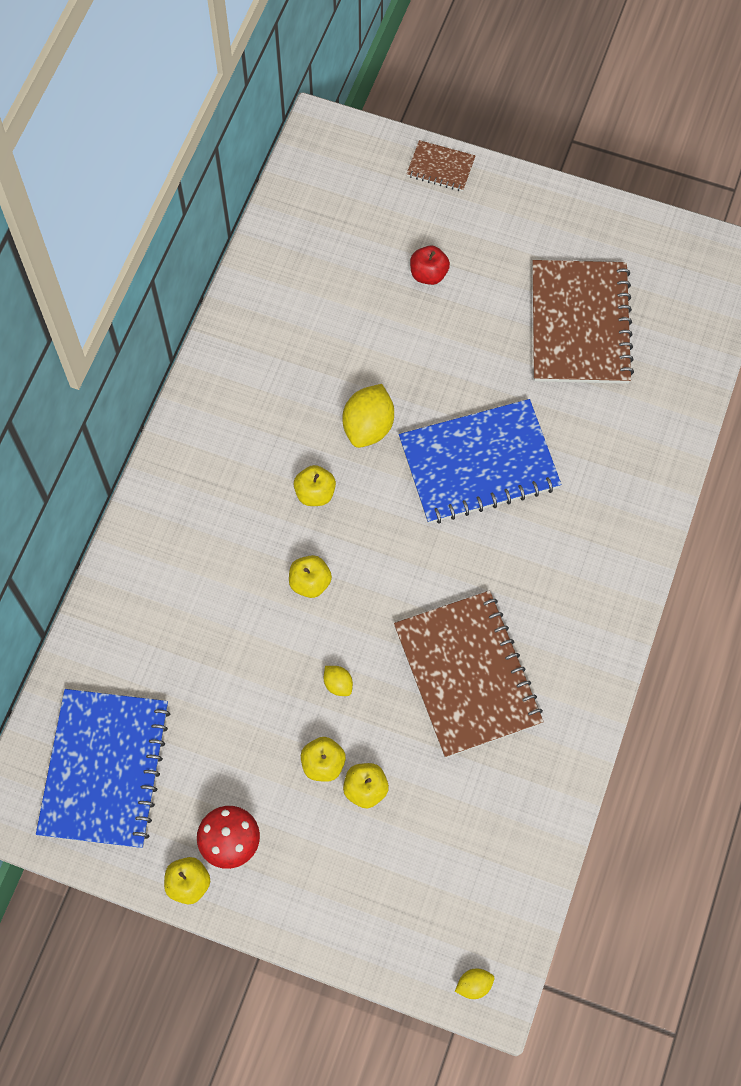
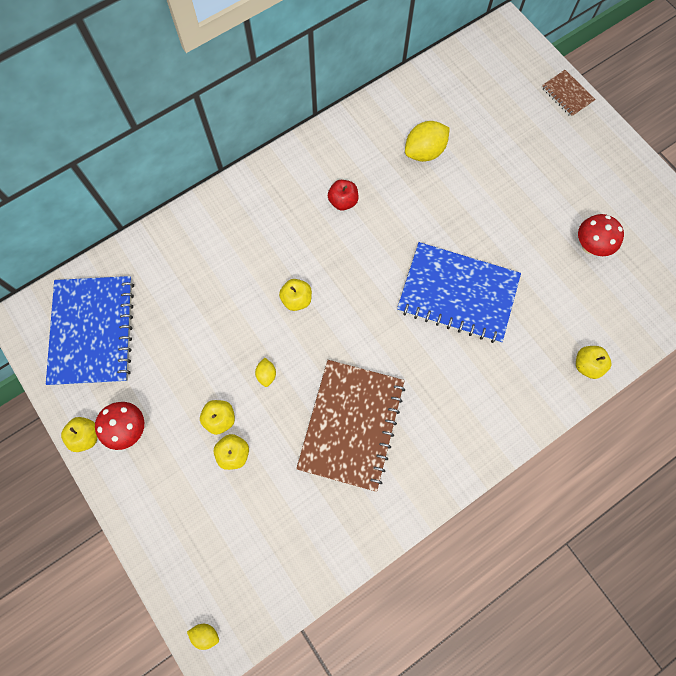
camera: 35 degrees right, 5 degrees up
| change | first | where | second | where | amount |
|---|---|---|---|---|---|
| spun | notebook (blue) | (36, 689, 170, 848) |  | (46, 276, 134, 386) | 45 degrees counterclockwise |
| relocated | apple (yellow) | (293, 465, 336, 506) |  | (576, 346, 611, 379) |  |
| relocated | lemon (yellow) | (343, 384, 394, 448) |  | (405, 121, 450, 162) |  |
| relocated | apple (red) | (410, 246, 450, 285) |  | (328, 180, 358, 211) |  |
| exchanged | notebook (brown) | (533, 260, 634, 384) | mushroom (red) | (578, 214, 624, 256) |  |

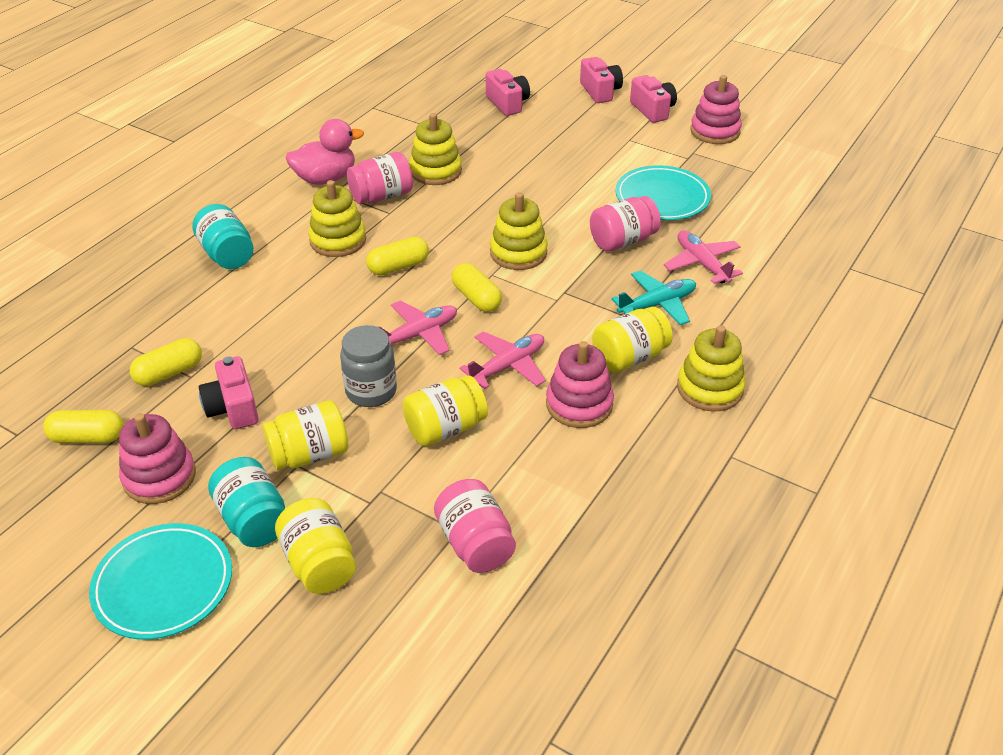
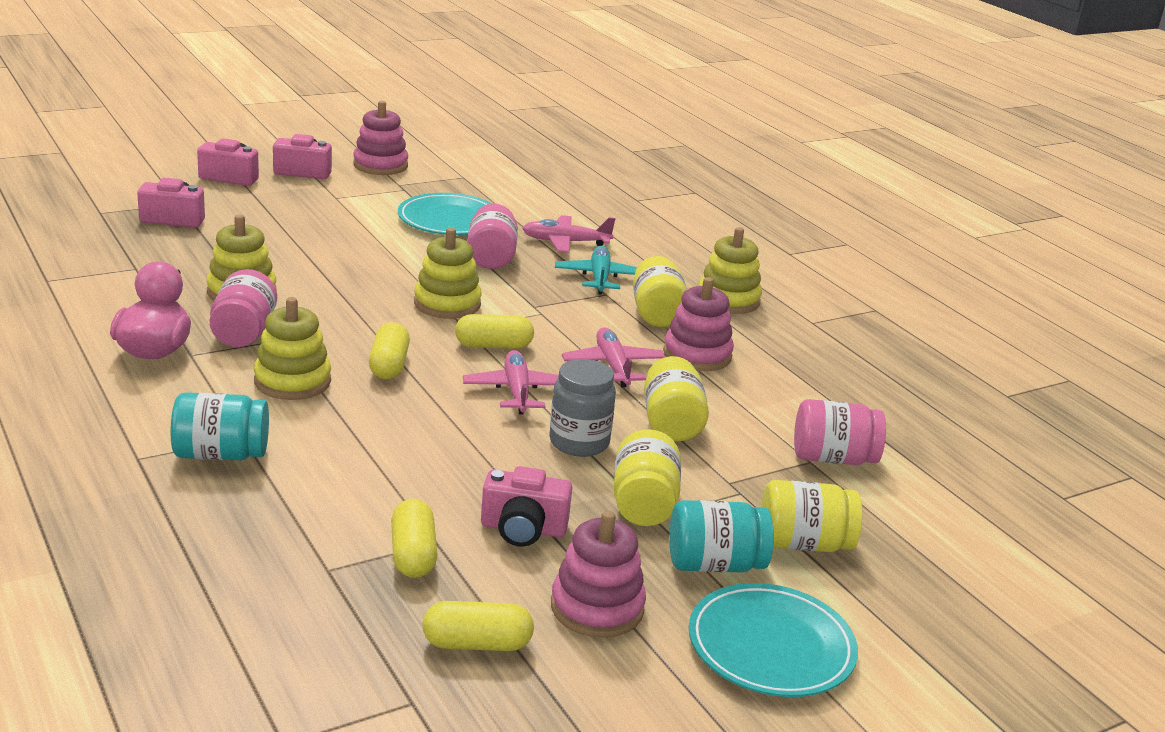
camera: 65 degrees left, 15 degrees down
| change | first | where | second | where | amount |
|---|---|---|---|---|---|
| spun | capsule (yellow) | (43, 410, 124, 443) |  | (422, 601, 534, 651) | 60 degrees clockwise |

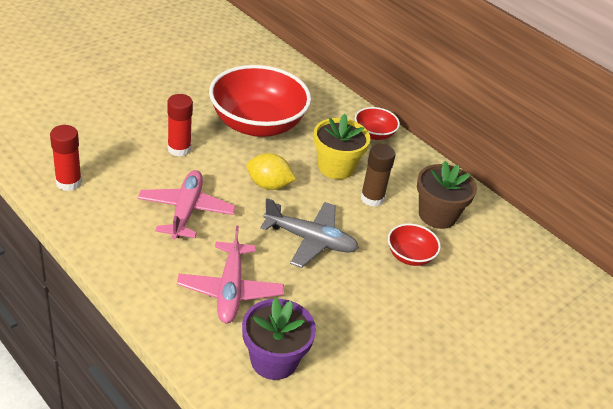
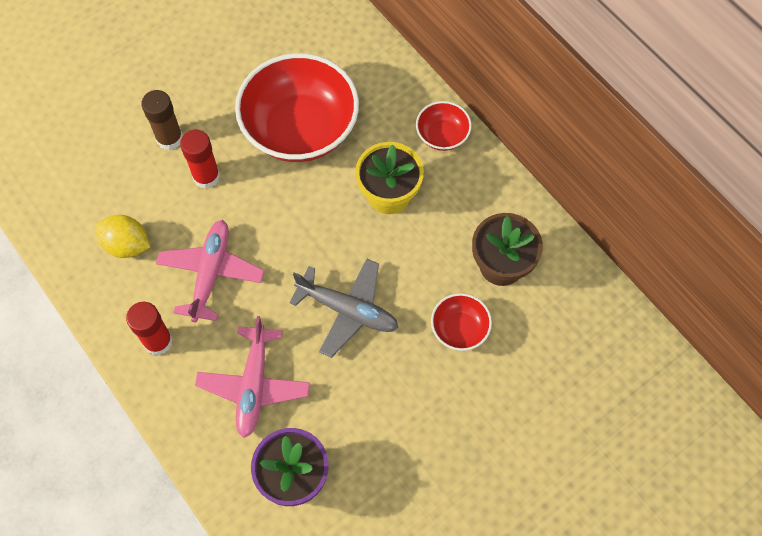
camera: 10 degrees right, 25 degrees up
| change | first | where | second | where | amount |
|---|---|---|---|---|---|
| relocated | glue stick (red) | (50, 125, 82, 191) |  | (126, 302, 173, 355) |  |
| relocated | lemon (yellow) | (246, 153, 296, 190) |  | (95, 215, 150, 258) |  |
| relocated | glue stick (brown) | (361, 144, 395, 207) |  | (141, 90, 183, 150) |  |

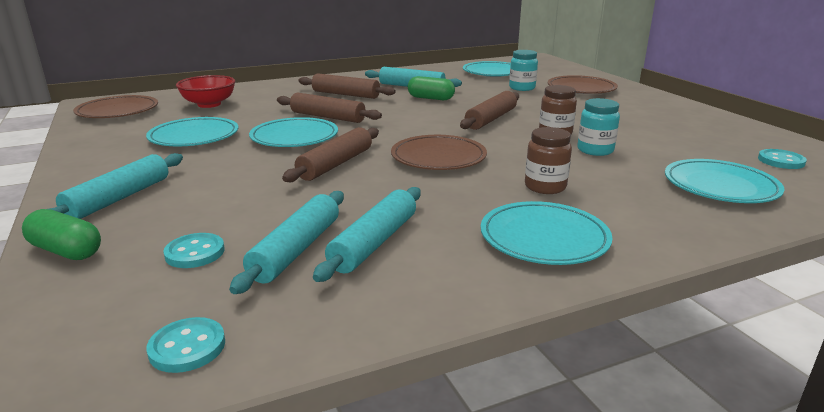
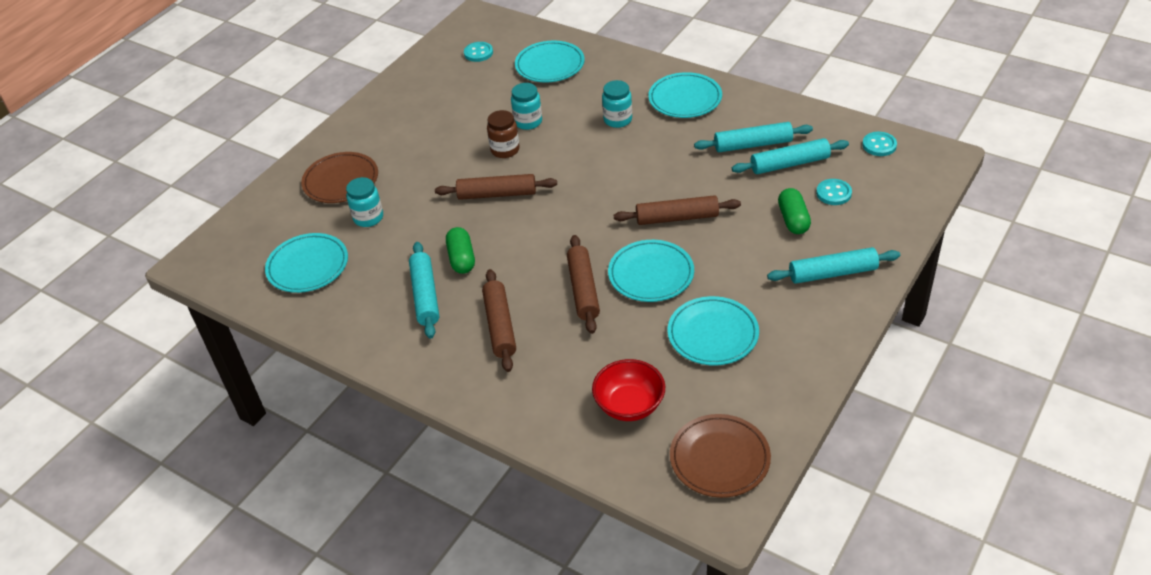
camera: 120 degrees left, 20 degrees up
| change | first | where | second | where | amount |
|---|---|---|---|---|---|
| relocated | capsule (green) | (22, 209, 101, 260) |  | (778, 188, 811, 234) |  |
| missing | plate (brown) | (391, 135, 487, 170) |  |  |  |
| colour | jar (brown) | (525, 127, 572, 194) | jar (turquoise) | (602, 80, 632, 128) |  |

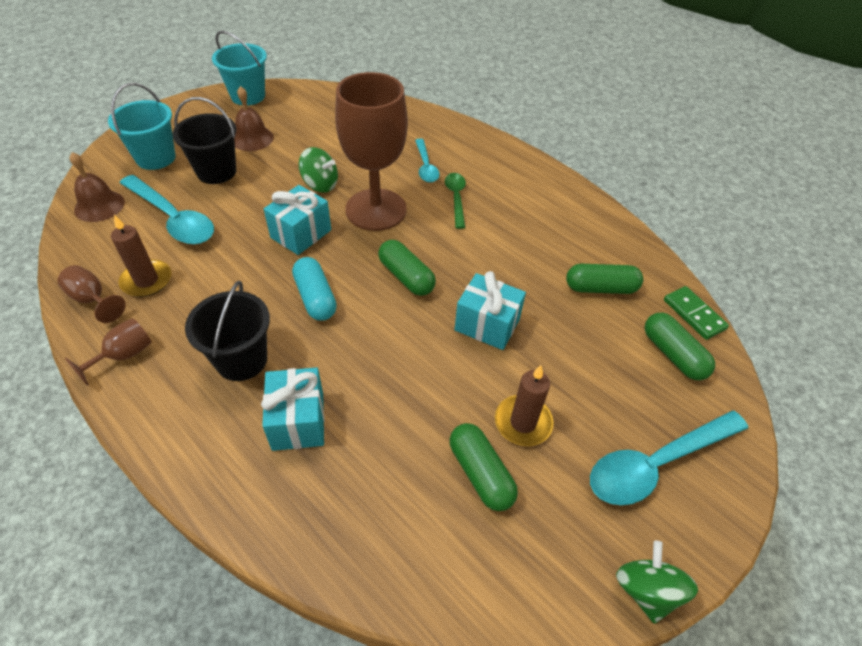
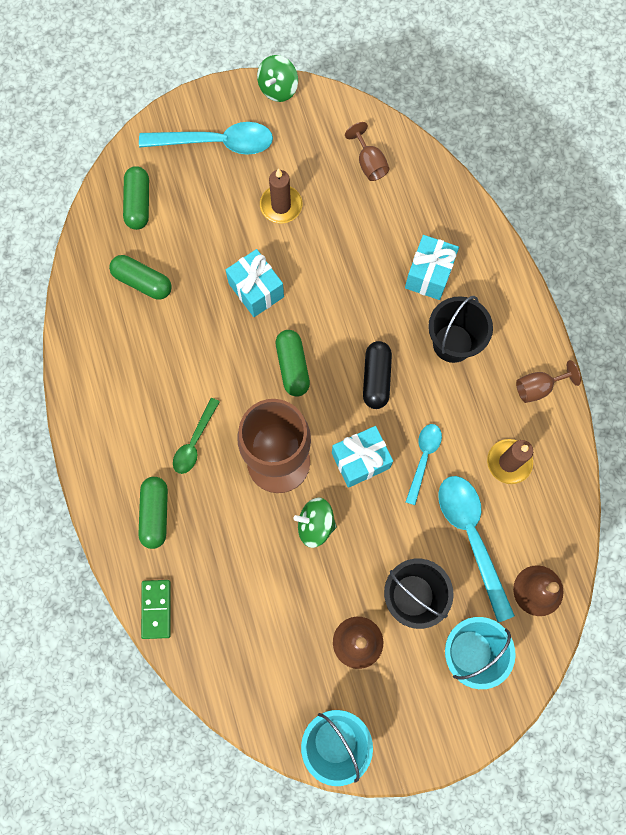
camera: 150 degrees left, 25 degrees up
| change | first | where | second | where | amount |
|---|---|---|---|---|---|
| relocated | goblet (brown) | (58, 265, 126, 323) |  | (345, 122, 390, 181) |  |
| colour | capsule (turquoise) | (292, 257, 337, 321) | capsule (black) | (363, 341, 392, 409) |  |
| spun | spinning top (green) | (299, 147, 338, 193) |  | (293, 498, 337, 548) | 45 degrees counterclockwise |
| relocated | spoon (turquoise) | (415, 139, 440, 183) |  | (406, 424, 442, 505) |  |
| relocated | capsule (green) | (450, 423, 518, 511) |  | (138, 477, 168, 549) |  |
| relocated | domino (green) | (664, 286, 729, 340) |  | (141, 580, 171, 639) |  |

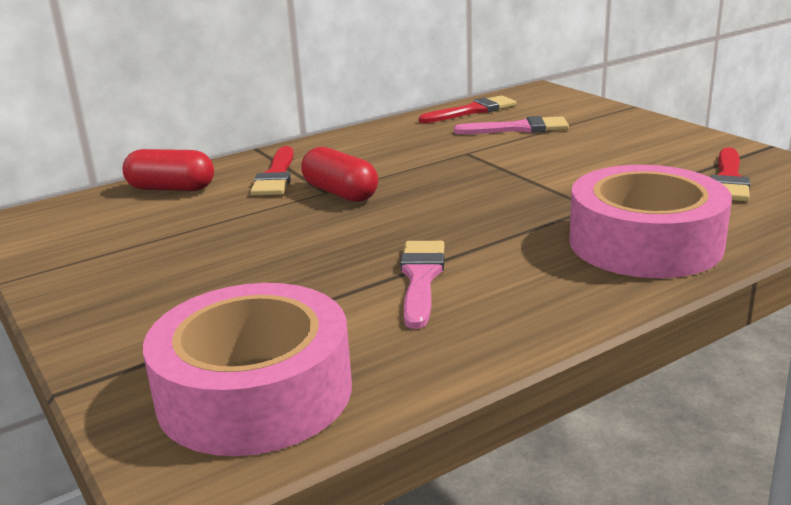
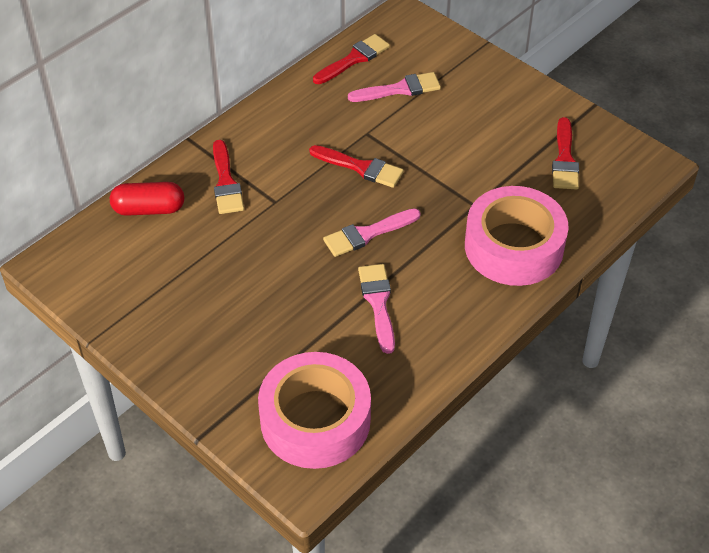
camera: 15 degrees left, 25 degrees up
| change | first | where | second | where | amount |
|---|---|---|---|---|---|
| missing | capsule (red) | (301, 147, 378, 202) |  |  |  |
| appeared |  |  | brush (red) | (309, 145, 404, 188) |  |
| appeared |  |  | brush (pink) | (323, 208, 421, 257) |  |

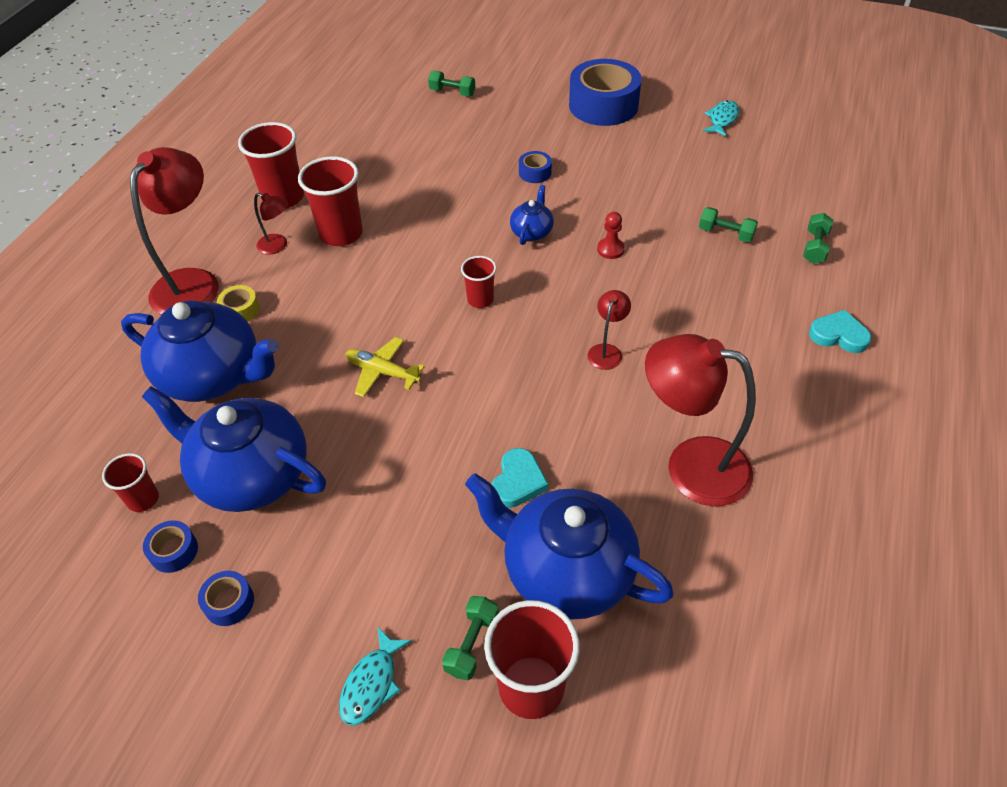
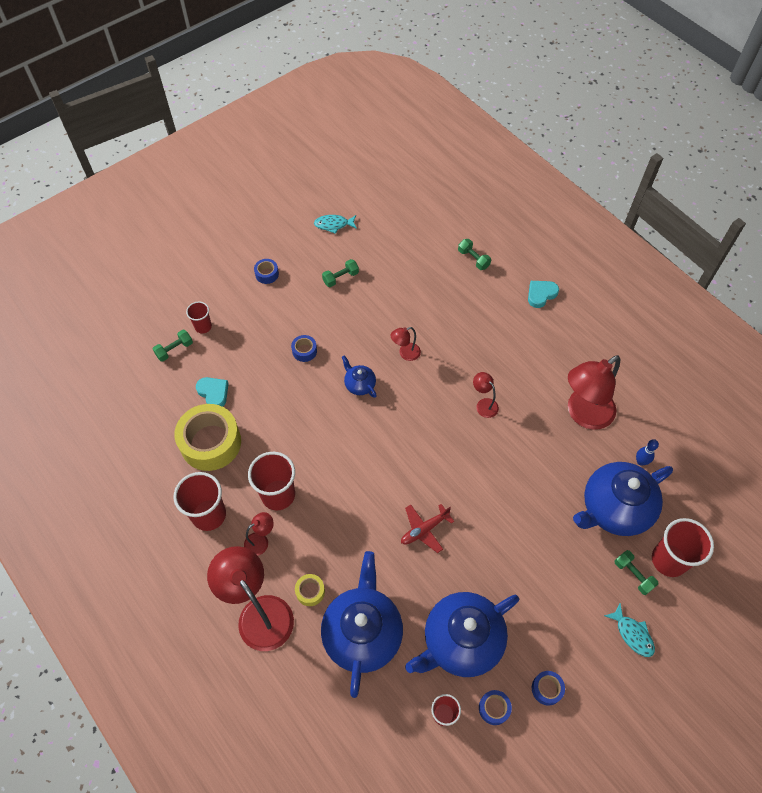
camera: 60 degrees left, 10 degrees up
| change | first | where | second | where | amount |
|---|---|---|---|---|---|
| spun | teapot (blue) | (121, 300, 279, 402) |  | (321, 551, 403, 698) | 45 degrees counterclockwise |
| colour | plane (yellow) | (345, 337, 425, 397) | plane (red) | (401, 504, 454, 553) |  |
| relocated | cup (red) | (461, 256, 497, 308) |  | (186, 301, 212, 333) |  |
| relocated | heart (turquoise) | (492, 448, 548, 508) |  | (196, 377, 229, 407) |  |
| size | tape (blue) | (569, 59, 642, 126) |  | (254, 259, 279, 284) | x0.44 |
| exchanged | pawn (red) | (597, 212, 625, 259) | lamp (red) | (391, 327, 421, 361) |  |
| relocated | dumbbell (green) | (699, 207, 758, 243) |  | (322, 259, 359, 287) |  |
| spun | fish (turquoise) | (703, 100, 739, 137) |  | (314, 215, 357, 234) | 60 degrees counterclockwise |
| appeared |  |  | tape (yellow) | (174, 404, 241, 471) |  |
| appeared |  |  | bowling pin (blue) | (636, 439, 659, 466) |  |

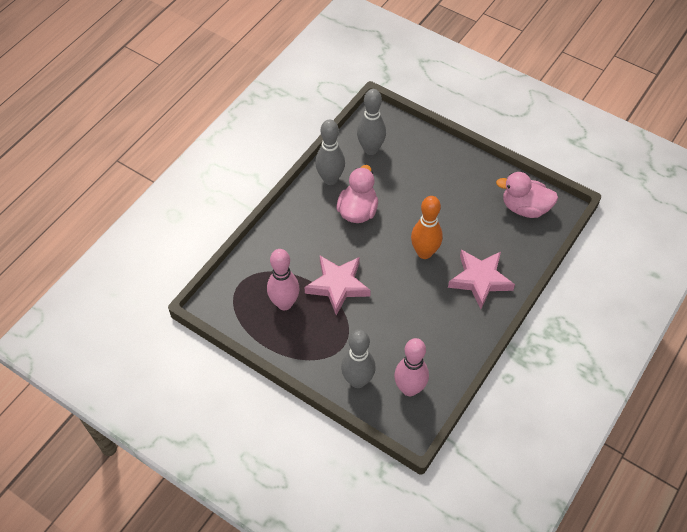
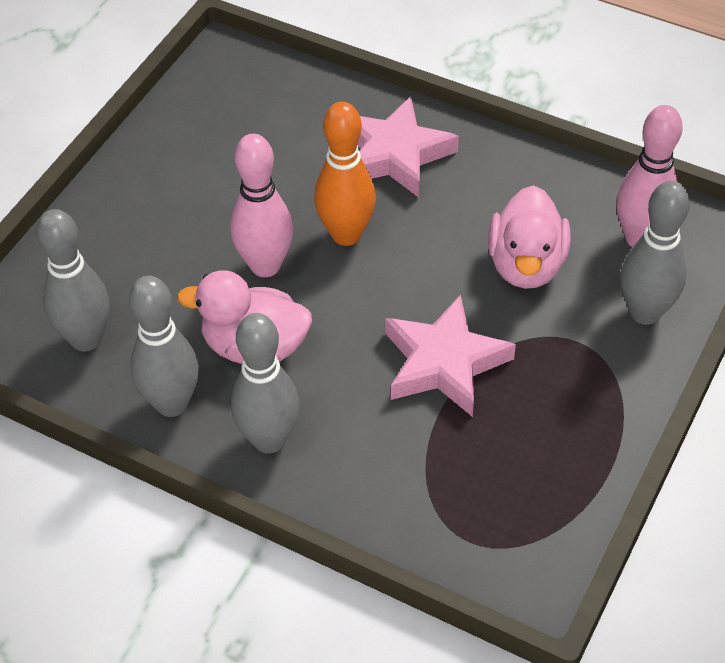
camera: 95 degrees left, 5 degrees down
| change | first | where | second | where | amount |
|---|---|---|---|---|---|
| relocated | bowling pin (pink) | (267, 249, 300, 310) |  | (230, 134, 293, 277) |  |
| relocated | duck (pink) | (496, 172, 558, 218) |  | (488, 185, 571, 289) |  |
| appeared |  |  | bowling pin (grey) | (231, 313, 300, 454) |  |

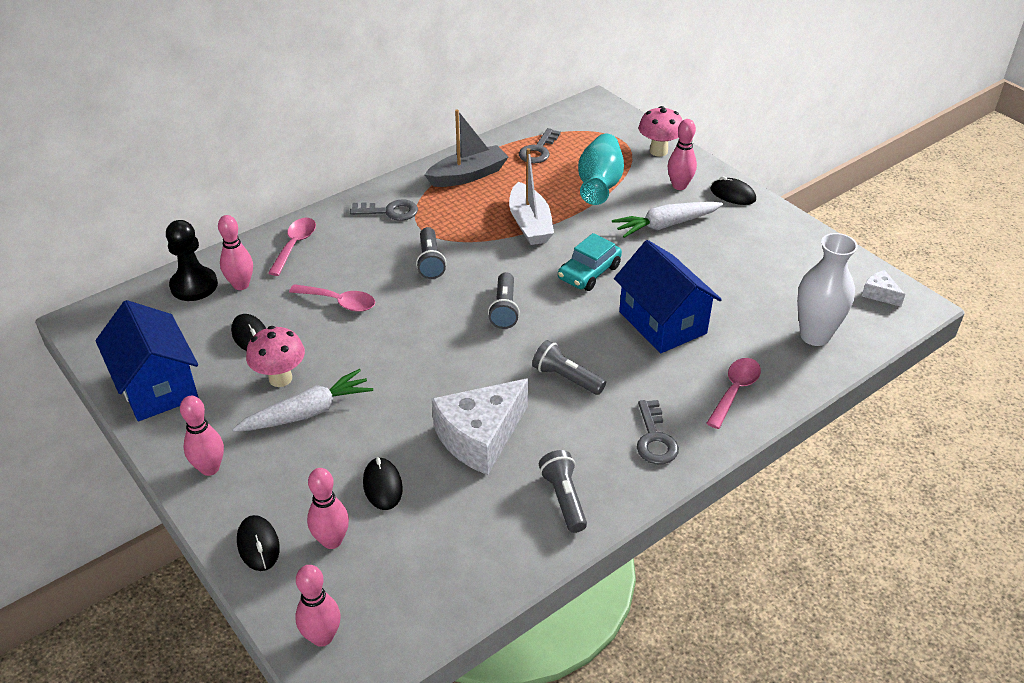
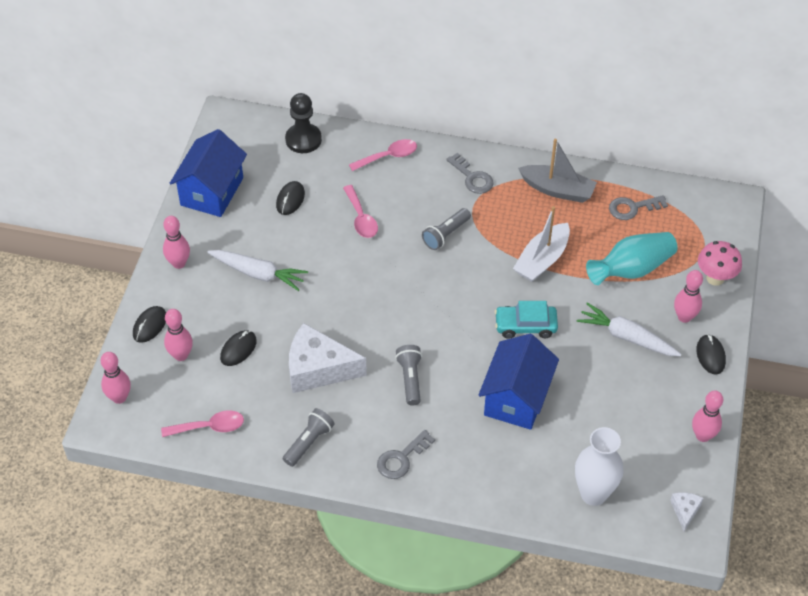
camera: 50 degrees right, 10 degrees up
| change | first | where | second | where | amount |
|---|---|---|---|---|---|
| relocated | bowling pin (pink) | (218, 215, 253, 290) |  | (692, 391, 723, 442) |  |
| missing | mushroom (pink) | (246, 326, 305, 387) |  |  |  |
| missing | flashlight (grey) | (488, 272, 520, 329) |  |  |  |
| relocated | spoon (pink) | (706, 358, 761, 429) |  | (161, 410, 244, 437) |  |

